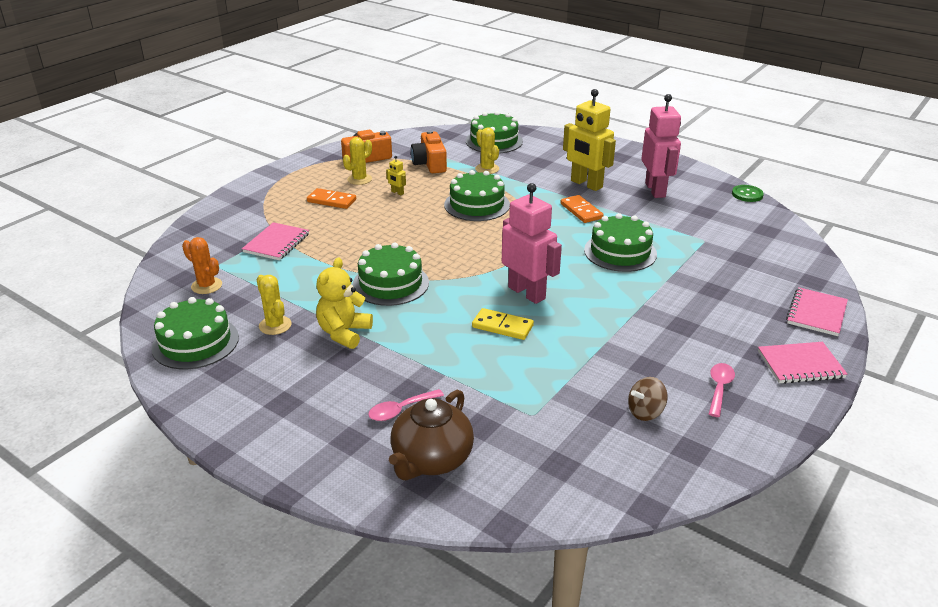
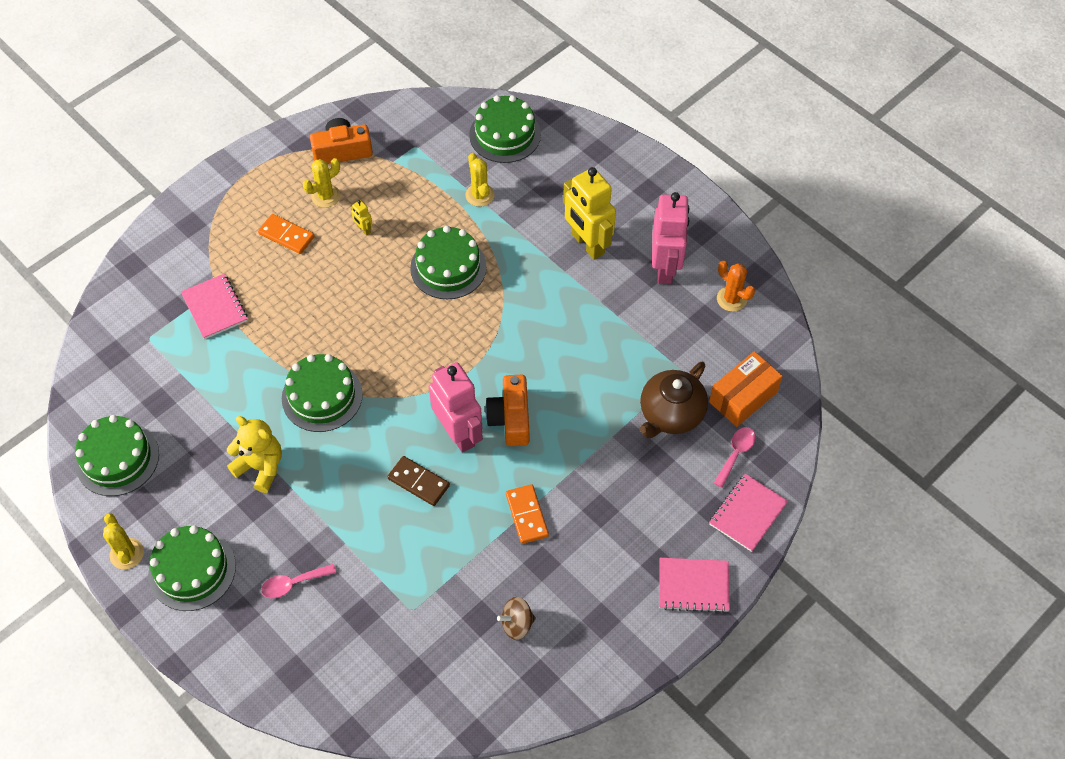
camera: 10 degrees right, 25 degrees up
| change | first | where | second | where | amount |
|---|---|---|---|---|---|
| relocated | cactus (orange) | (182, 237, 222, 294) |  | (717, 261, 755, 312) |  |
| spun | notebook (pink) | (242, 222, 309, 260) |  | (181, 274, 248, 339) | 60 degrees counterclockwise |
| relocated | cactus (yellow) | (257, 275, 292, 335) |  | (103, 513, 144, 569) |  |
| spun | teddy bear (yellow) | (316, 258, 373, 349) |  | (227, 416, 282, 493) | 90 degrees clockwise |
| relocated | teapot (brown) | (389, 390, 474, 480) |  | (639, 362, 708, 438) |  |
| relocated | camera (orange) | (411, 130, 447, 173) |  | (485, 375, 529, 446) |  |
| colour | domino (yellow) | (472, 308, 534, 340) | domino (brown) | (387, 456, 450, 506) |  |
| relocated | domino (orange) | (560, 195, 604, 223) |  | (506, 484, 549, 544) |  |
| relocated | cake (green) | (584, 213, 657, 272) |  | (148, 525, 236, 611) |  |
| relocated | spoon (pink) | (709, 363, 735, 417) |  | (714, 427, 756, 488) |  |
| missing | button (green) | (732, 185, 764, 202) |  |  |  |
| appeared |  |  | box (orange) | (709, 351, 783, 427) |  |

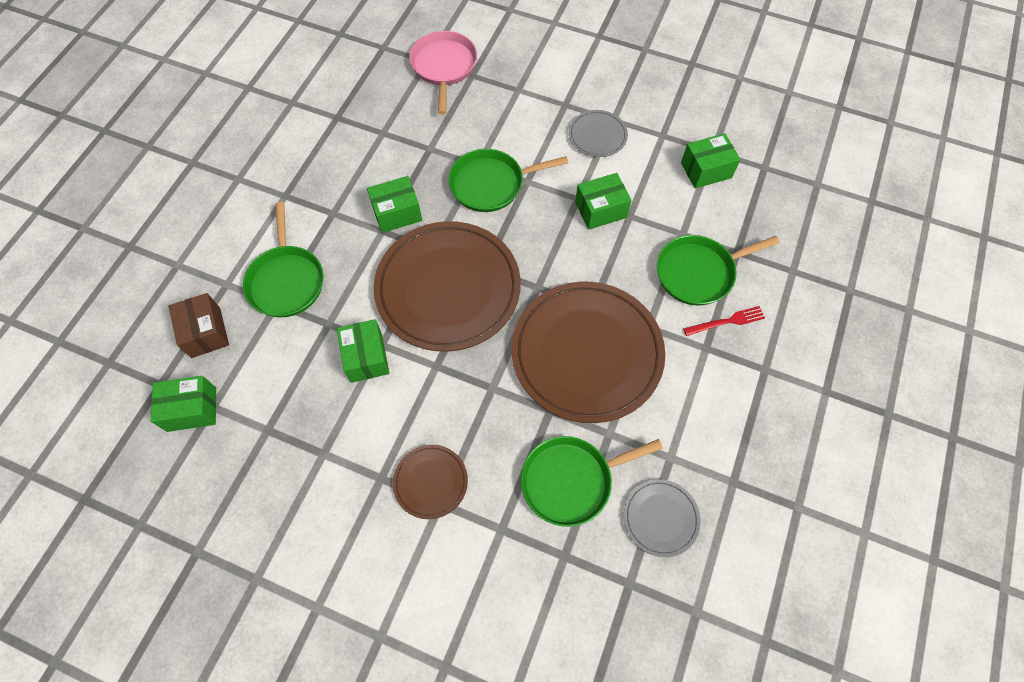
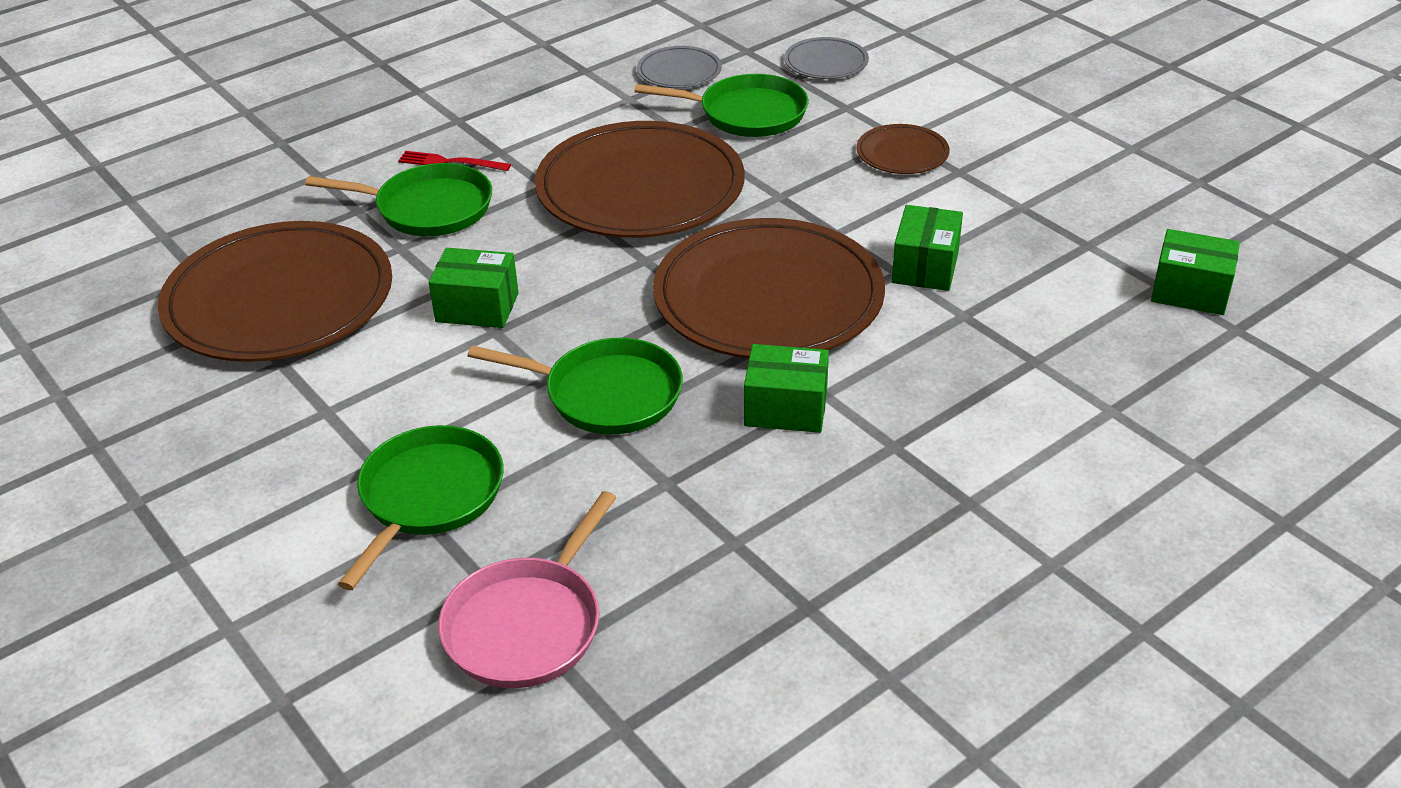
camera: 150 degrees left, 25 degrees down
| change | first | where | second | where | amount |
|---|---|---|---|---|---|
| missing | box (brown) | (169, 293, 229, 358) |  |  |  |
| relocated | pan (green) | (243, 202, 324, 317) |  | (338, 425, 504, 590) |  |
| relocated | plate (grey) | (569, 110, 628, 157) |  | (784, 37, 869, 79) |  |
| exchanged | box (green) | (681, 133, 741, 189) | plate (brown) | (158, 221, 392, 362) |  |

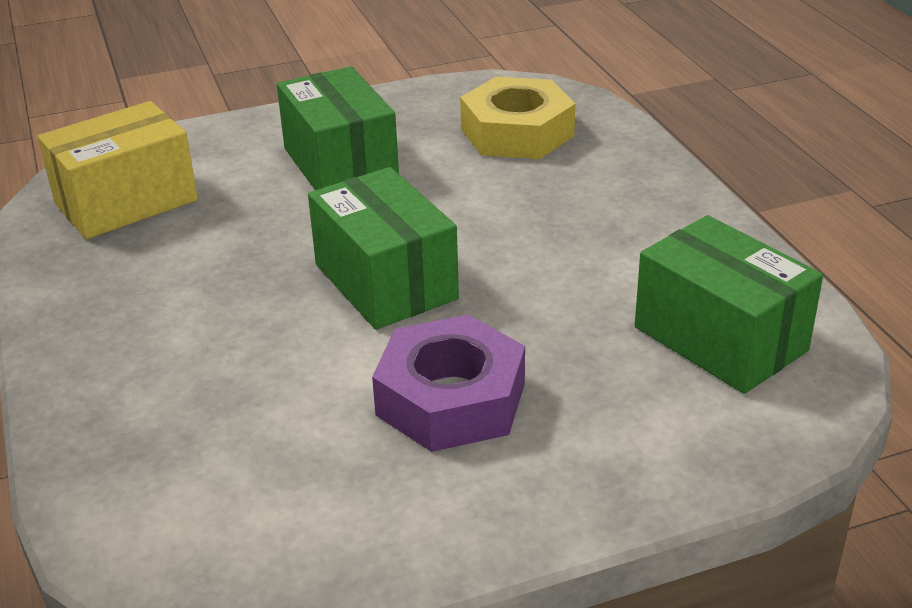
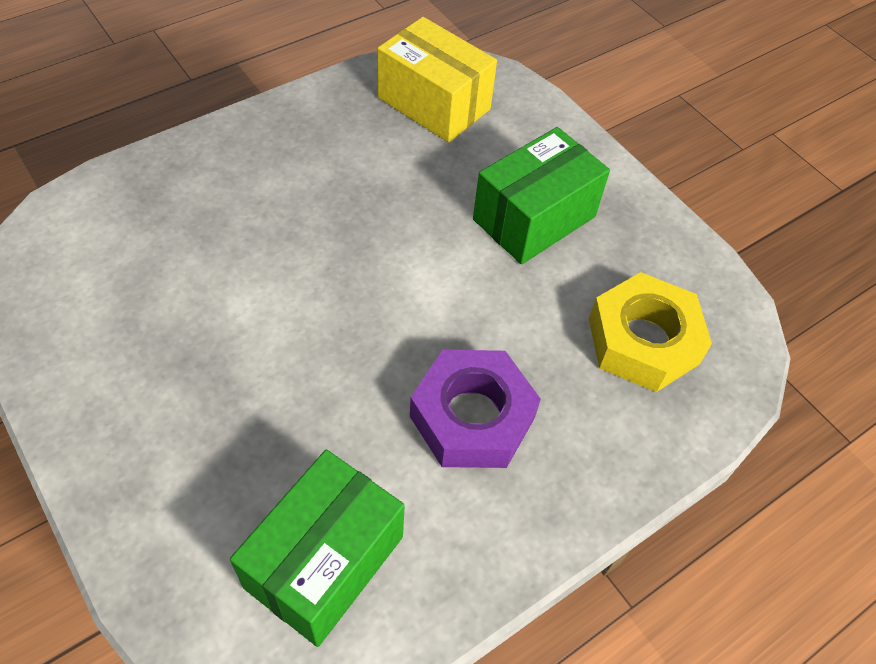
camera: 70 degrees right, 20 degrees up
| change | first | where | second | where | amount |
|---|---|---|---|---|---|
| missing | box (green) | (308, 167, 459, 330) |  |  |  |
| relocated | nut (purple) | (372, 315, 525, 452) |  | (410, 350, 541, 468) |  |

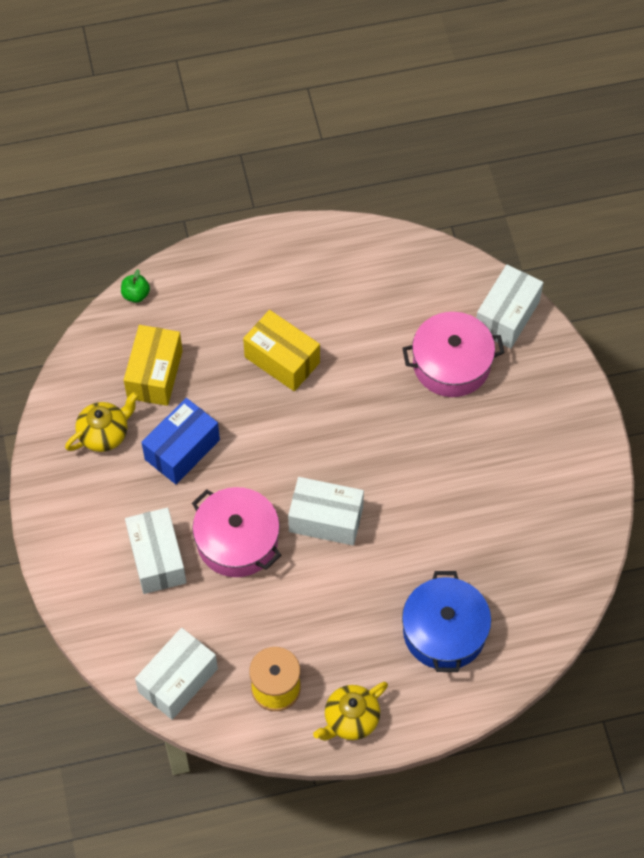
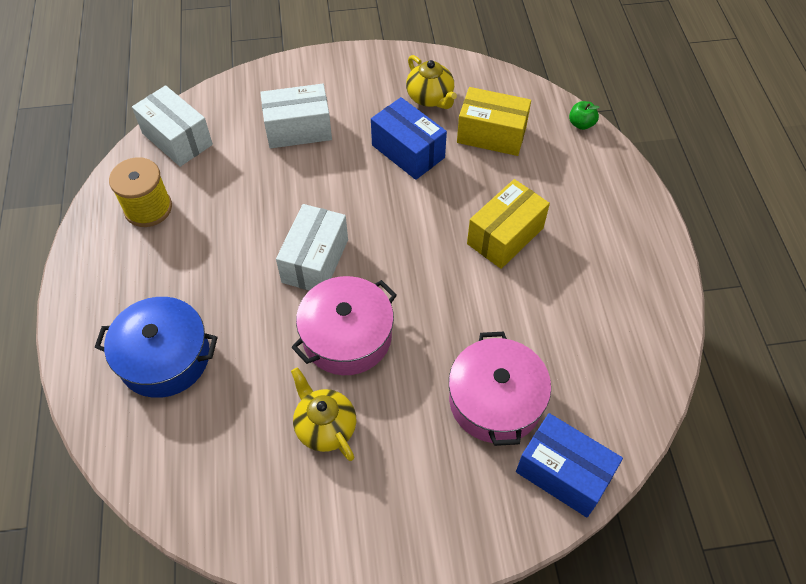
camera: 95 degrees right, 5 degrees down
| change | first | where | second | where | amount |
|---|---|---|---|---|---|
| relocated | pot (pink) | (192, 487, 281, 577) |  | (291, 276, 397, 375) |  |
| relocated | teapot (yellow) | (313, 682, 388, 741) |  | (291, 367, 356, 461) |  |
| colour | box (white) | (476, 265, 544, 349) | box (blue) | (516, 413, 623, 517) |  |

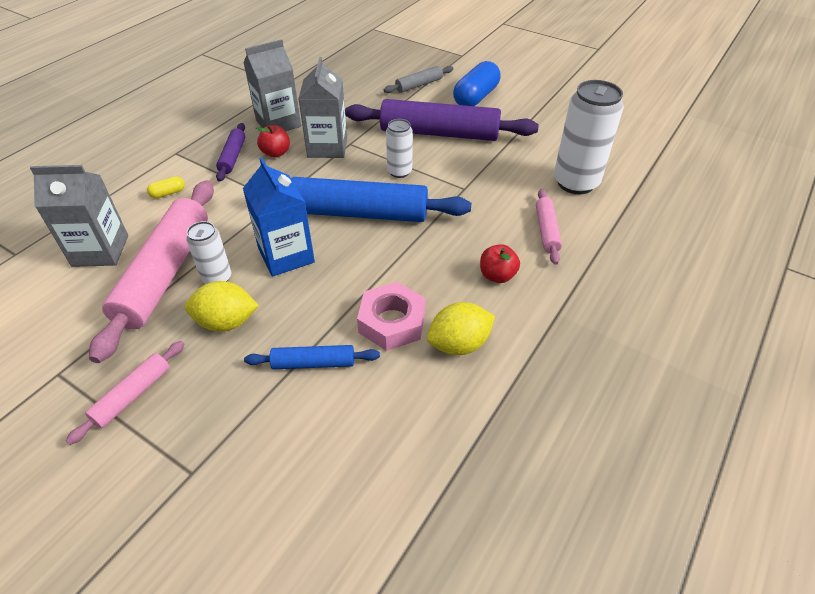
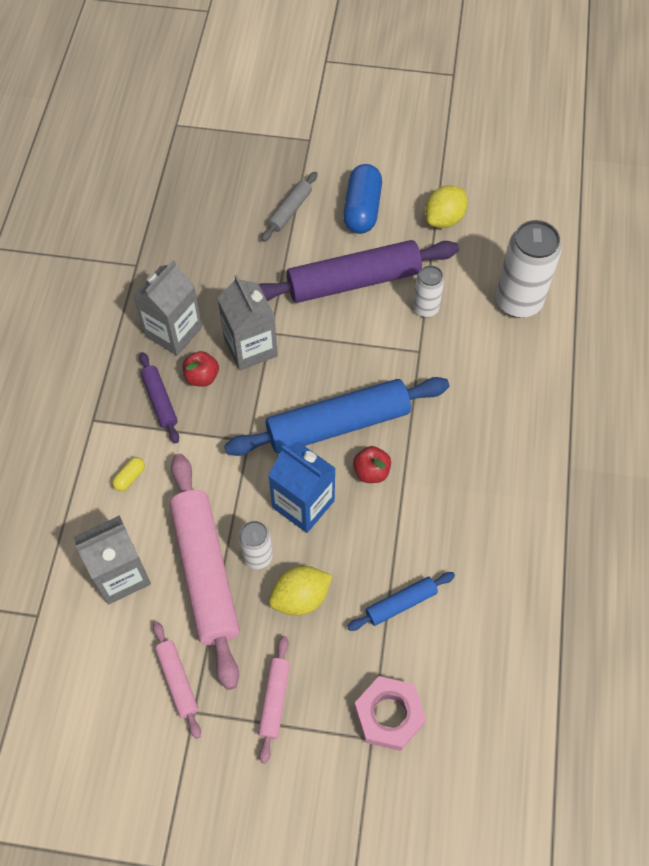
camera: 25 degrees left, 15 degrees up
| change | first | where | second | where | amount |
|---|---|---|---|---|---|
| relocated | nut (pink) | (357, 282, 425, 351) |  | (354, 676, 426, 751) |  |
| relocated | can (white) | (386, 119, 413, 178) |  | (413, 265, 444, 317) |  |
| relocated | lemon (yellow) | (427, 302, 495, 355) |  | (425, 185, 468, 228) |  |
| relocated | apple (red) | (480, 244, 520, 283) |  | (353, 446, 391, 483) |  |
| relocated | rolling pin (pink) | (536, 189, 562, 265) |  | (153, 621, 201, 739) |  |

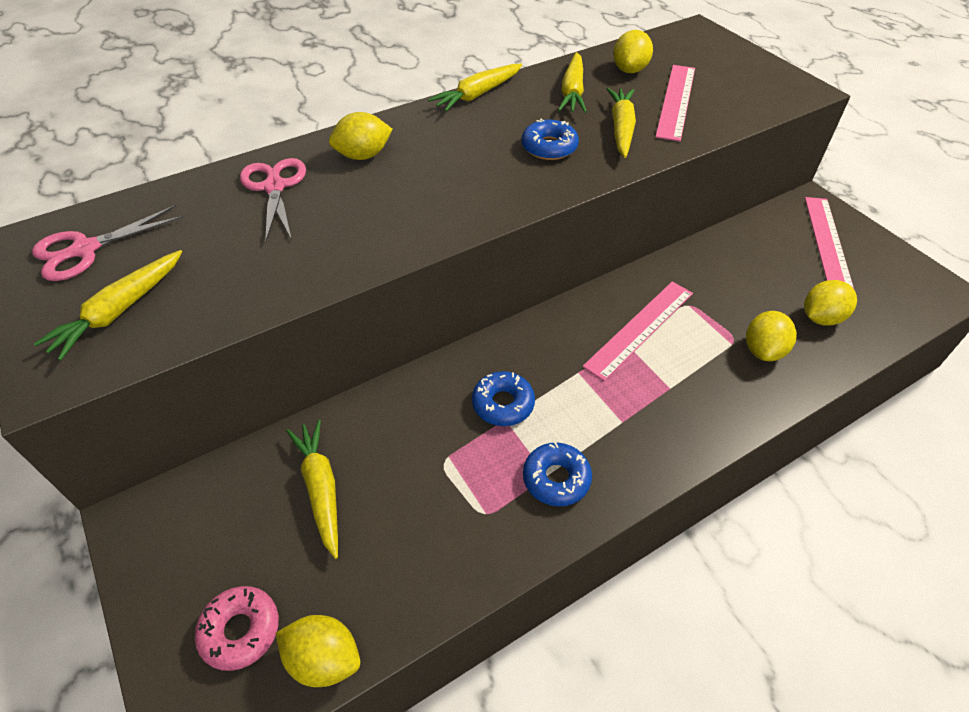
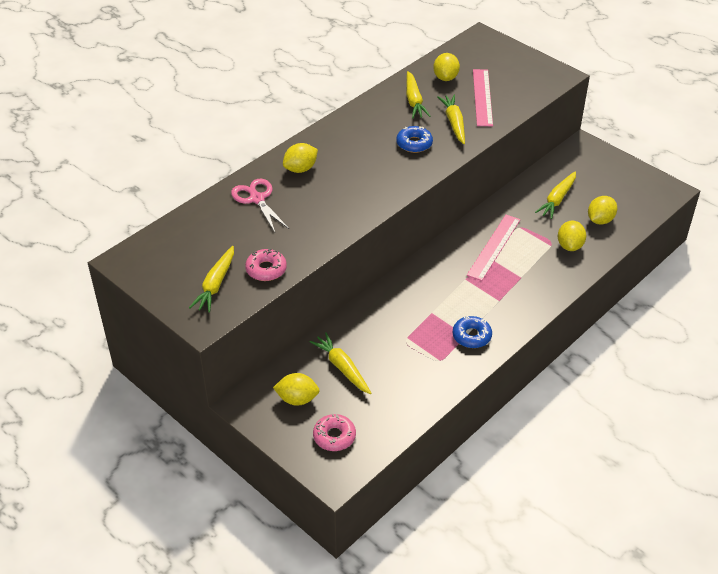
camera: 15 degrees left, 5 degrees down
| change | first | where | second | where | amount |
|---|---|---|---|---|---|
| missing | scissors (pink) | (32, 205, 184, 281) |  |  |  |
| relocated | lemon (yellow) | (276, 615, 360, 687) |  | (273, 373, 320, 406) |  |
| relocated | carrot (yellow) | (428, 64, 522, 111) |  | (535, 171, 576, 219) |  |
| missing | donut (blue) | (472, 371, 535, 426) |  |  |  |
| missing | ruler (pink) | (805, 197, 854, 289) |  |  |  |
| appeared |  |  | donut (pink) | (245, 249, 287, 281) |  |

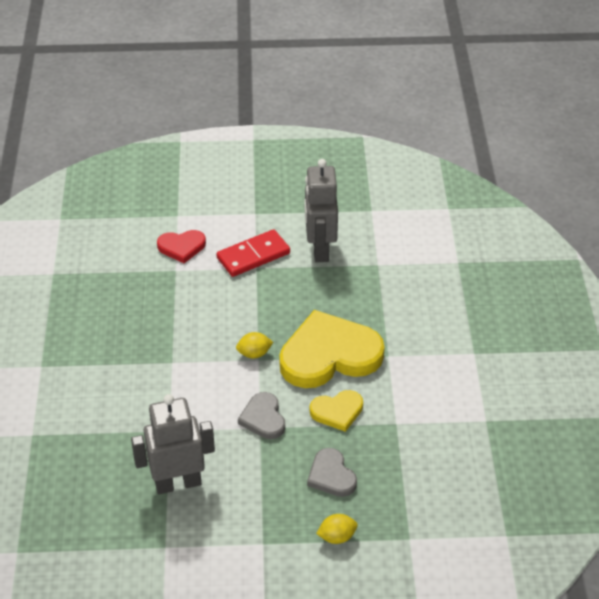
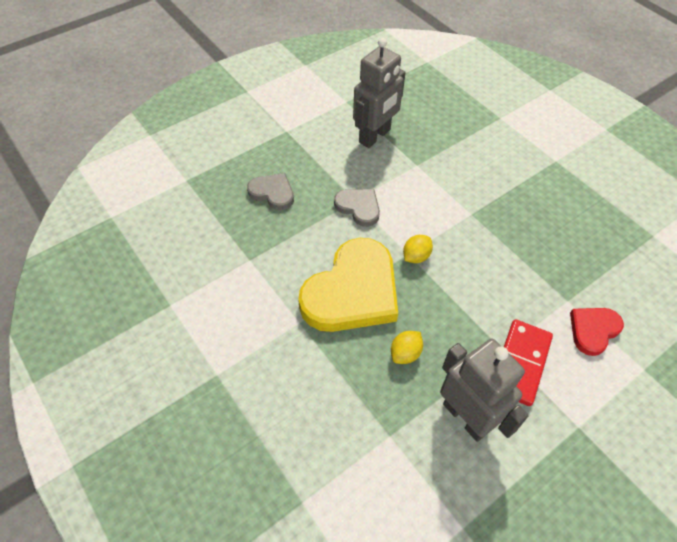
camera: 145 degrees right, 10 degrees up
| change | first | where | second | where | amount |
|---|---|---|---|---|---|
| missing | heart (yellow) | (310, 390, 363, 432) |  |  |  |
| relocated | lemon (yellow) | (316, 514, 358, 544) |  | (391, 331, 423, 364) |  |

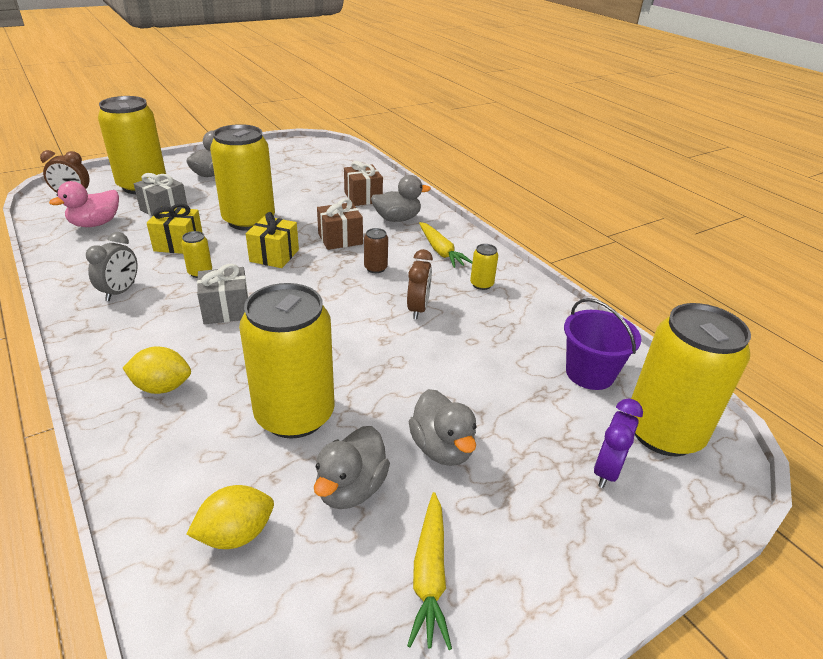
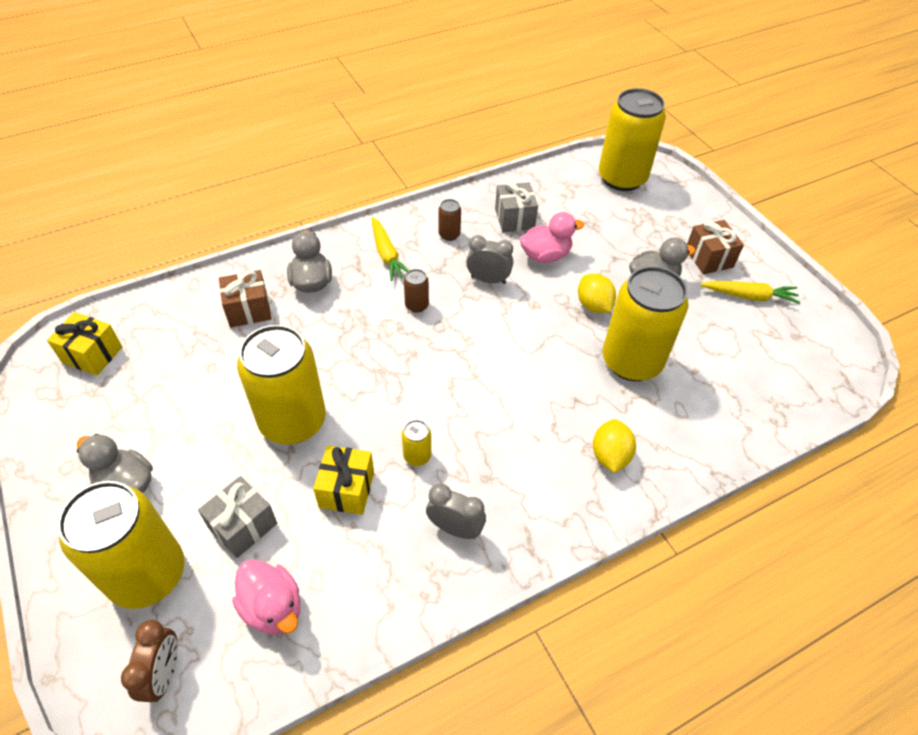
camera: 85 degrees left, 15 degrees up
| change | first | where | second | where | amount |
|---|---|---|---|---|---|
| relocated | lemon (yellow) | (186, 485, 274, 549) |  | (578, 274, 616, 313) |  |
| relocated | gift (grey) | (197, 264, 248, 324) |  | (495, 181, 538, 232) |  |
| relocated | gift (yellow) | (246, 212, 299, 268) |  | (47, 312, 122, 375) |  |
| missing | duck (grey) | (314, 426, 390, 509) |  |  |  |
| relocated | gift (brown) | (317, 198, 363, 250) |  | (687, 220, 744, 274) |  |
| colour | clock (brown) | (407, 249, 433, 319) | clock (grey) | (466, 235, 513, 284) |  |
| spun | carrot (yellow) | (419, 222, 472, 268) |  | (372, 217, 408, 281) | 90 degrees clockwise |
| colour | can (yellow) | (470, 244, 498, 290) | can (brown) | (438, 199, 461, 241) |  |
| missing | bucket (purple) | (564, 298, 641, 390) |  |  |  |
| missing | clock (purple) | (594, 398, 643, 488) |  |  |  |
| appeared |  |  | duck (pink) | (520, 212, 584, 263) |  |

